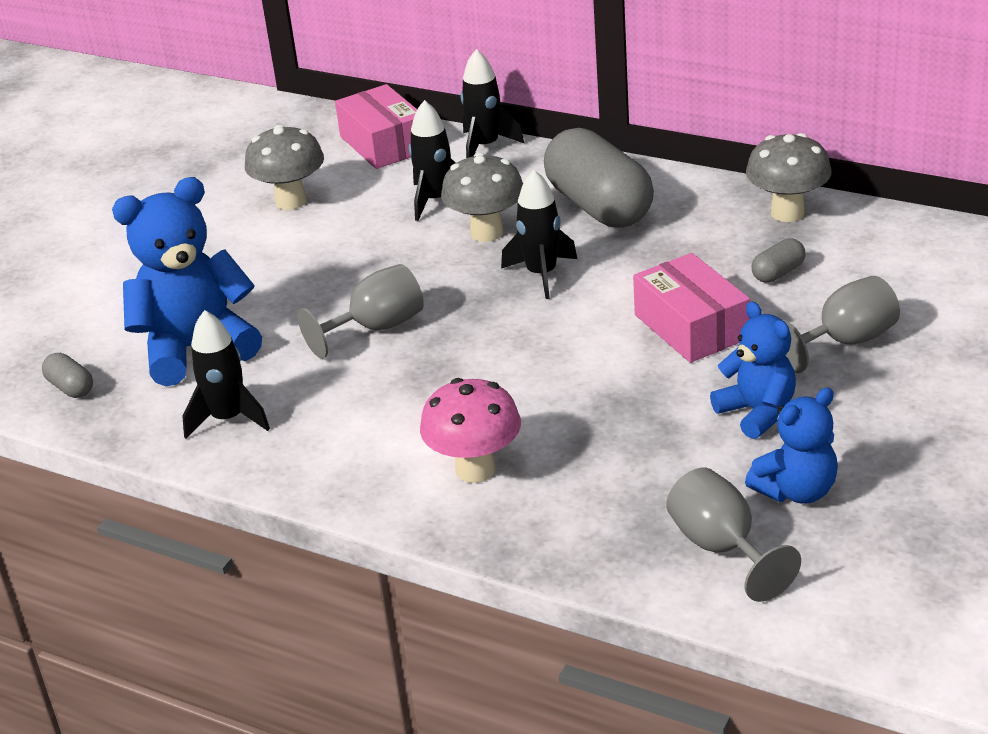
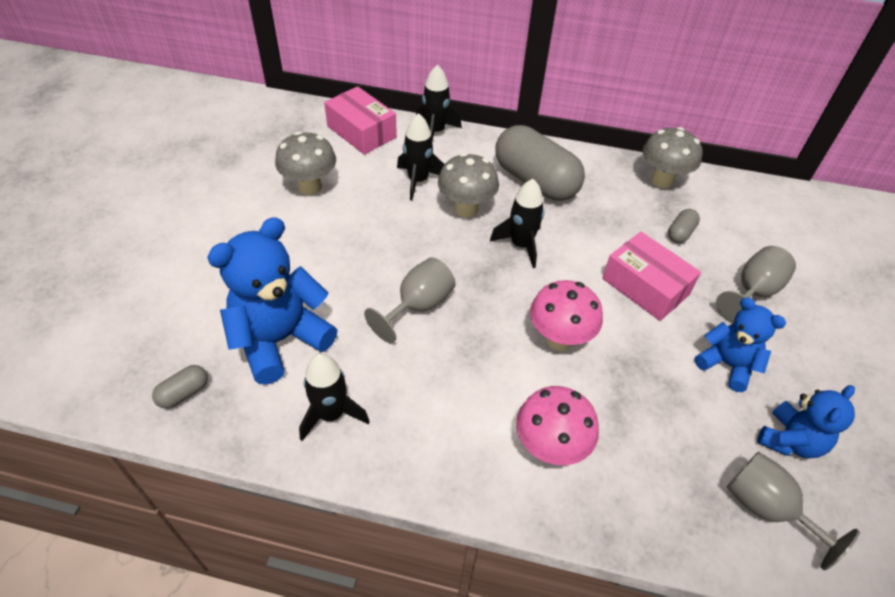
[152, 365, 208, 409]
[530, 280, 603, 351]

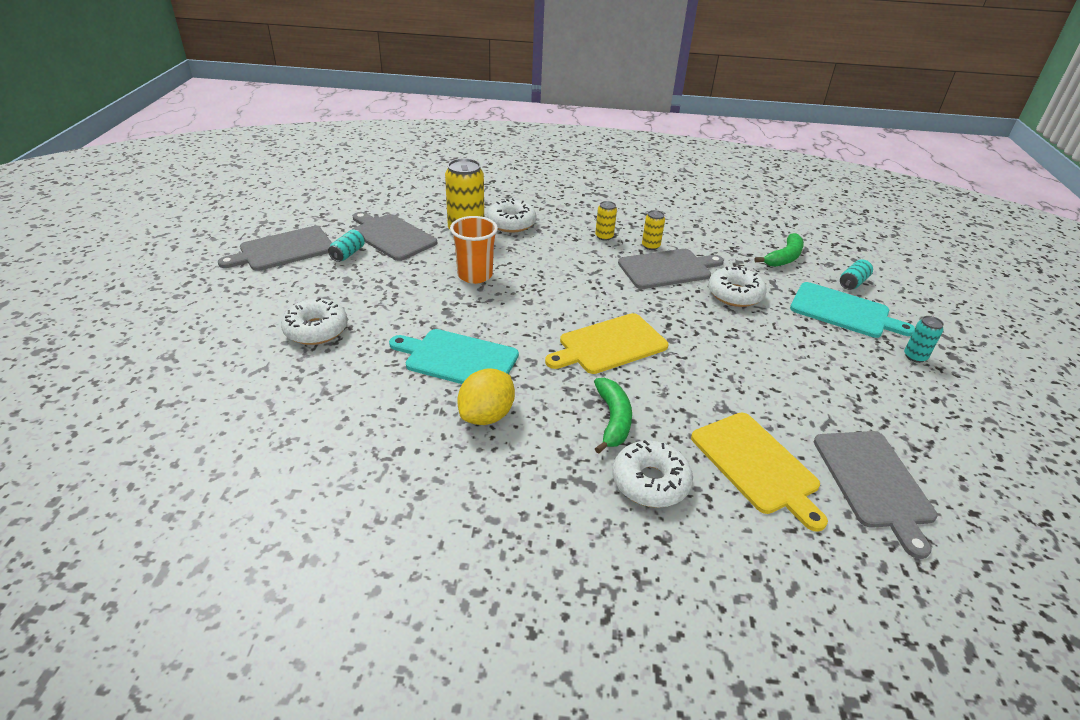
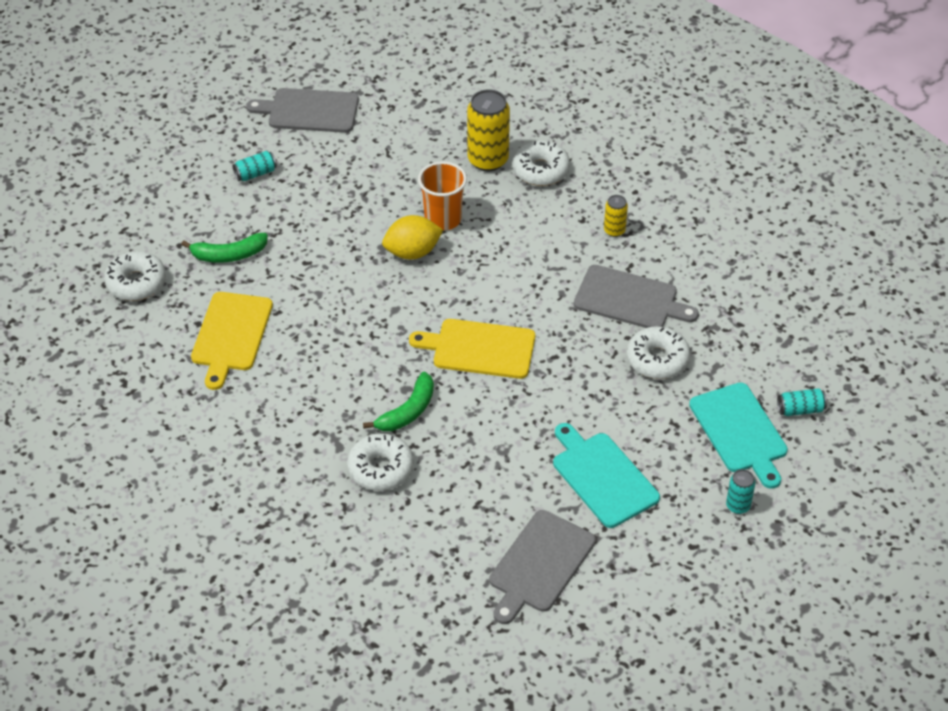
[104, 251, 166, 301]
[181, 233, 268, 263]
[191, 292, 273, 390]
[232, 151, 277, 181]
[382, 215, 443, 260]
[553, 423, 660, 528]
[353, 212, 437, 261] (first image)
[642, 210, 665, 250] (first image)

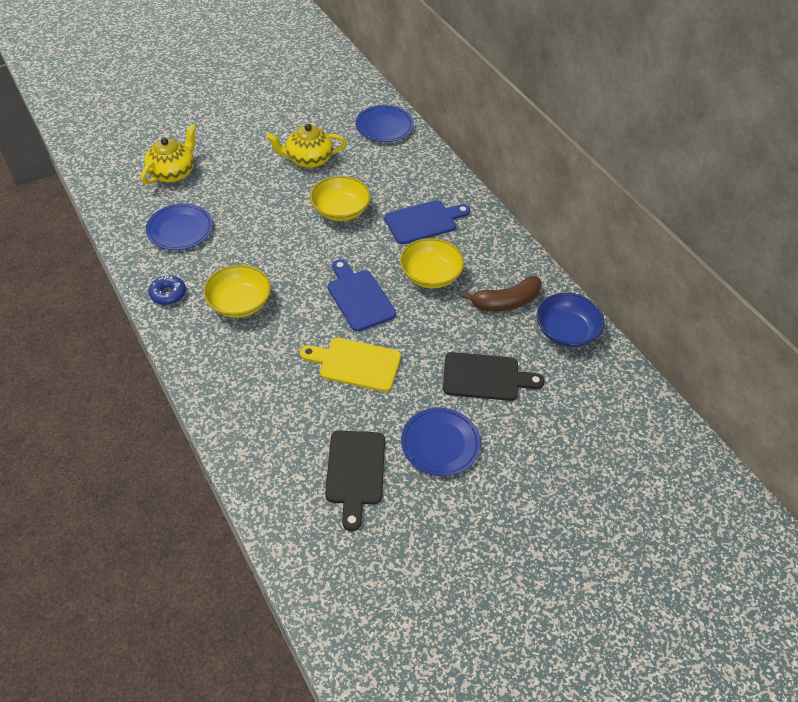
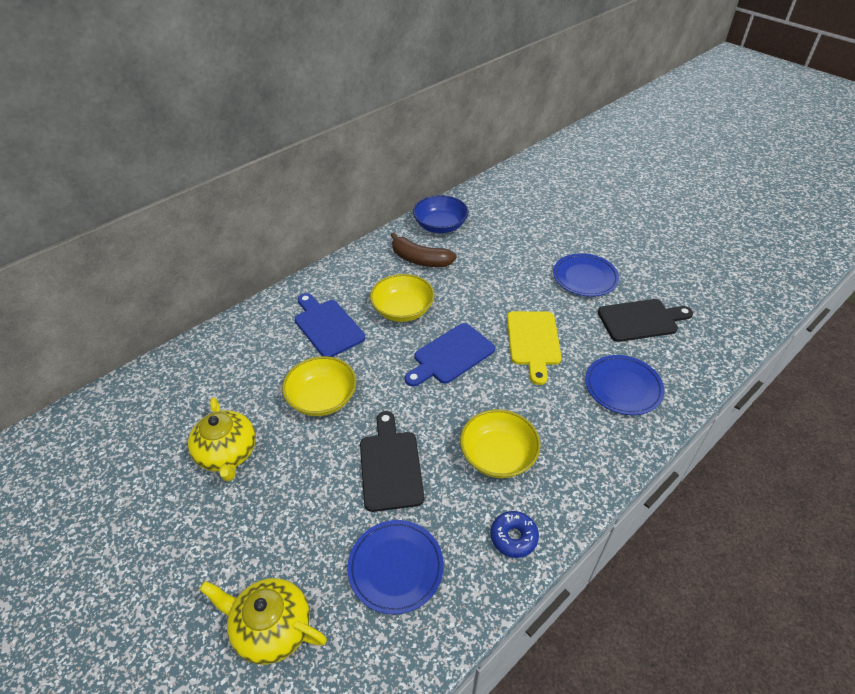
[360, 411, 424, 512]
[391, 232, 457, 267]
[585, 355, 664, 415]

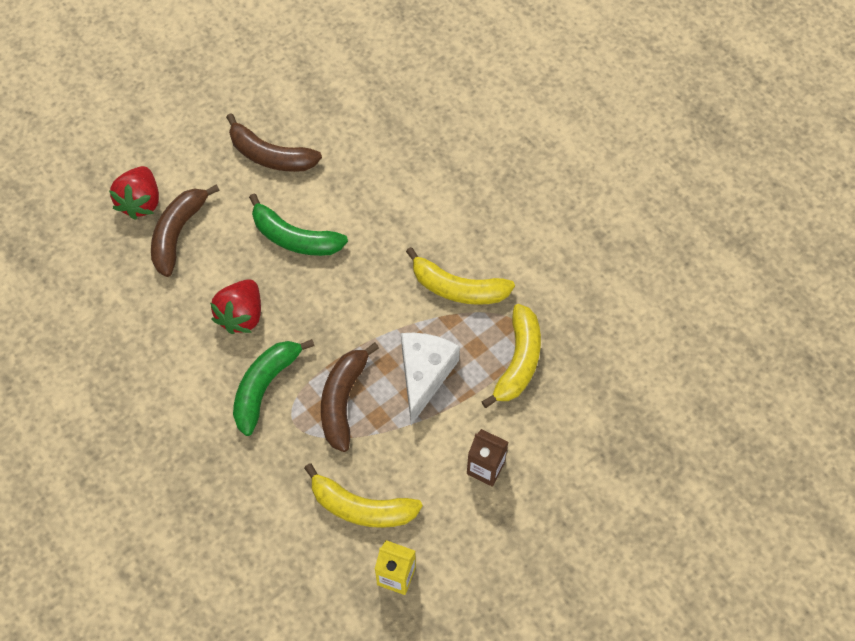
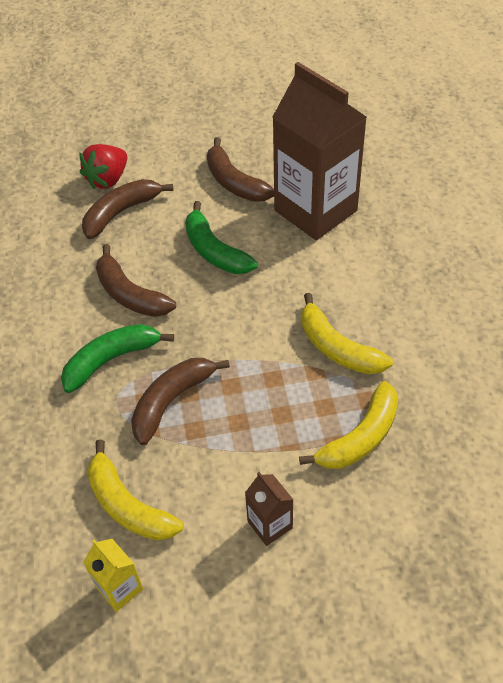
[96, 244, 176, 317]
[272, 62, 367, 240]
[401, 333, 460, 425] (first image)

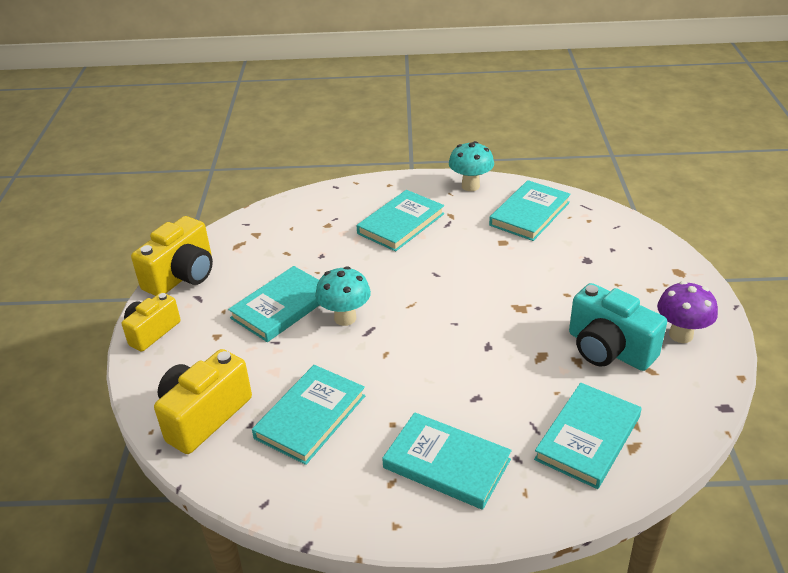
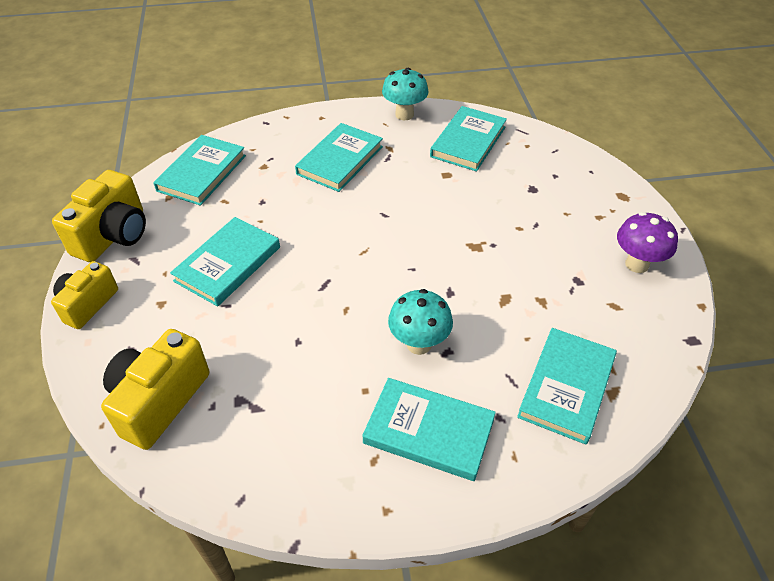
[153, 135, 246, 206]
[388, 289, 453, 355]
[569, 283, 667, 371] (first image)

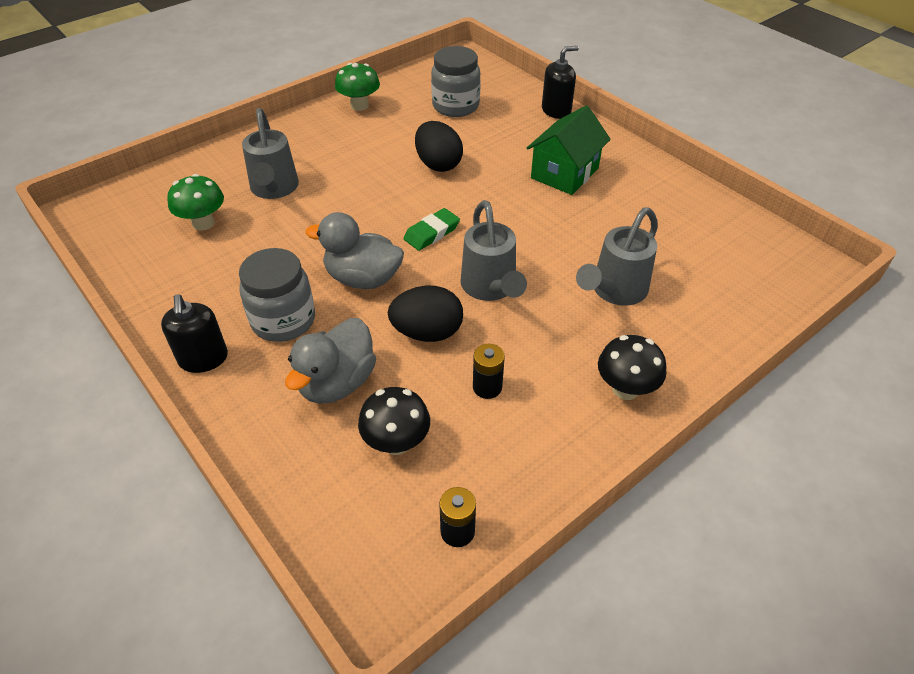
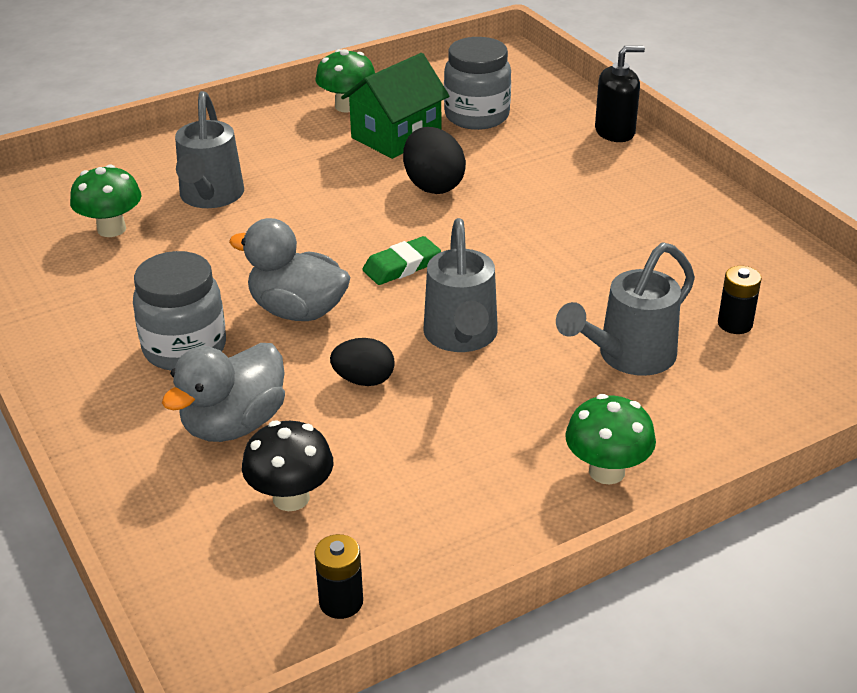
[330, 338, 394, 386]
[341, 53, 449, 159]
[565, 394, 656, 485]
[718, 266, 762, 334]
[161, 294, 228, 373] (first image)

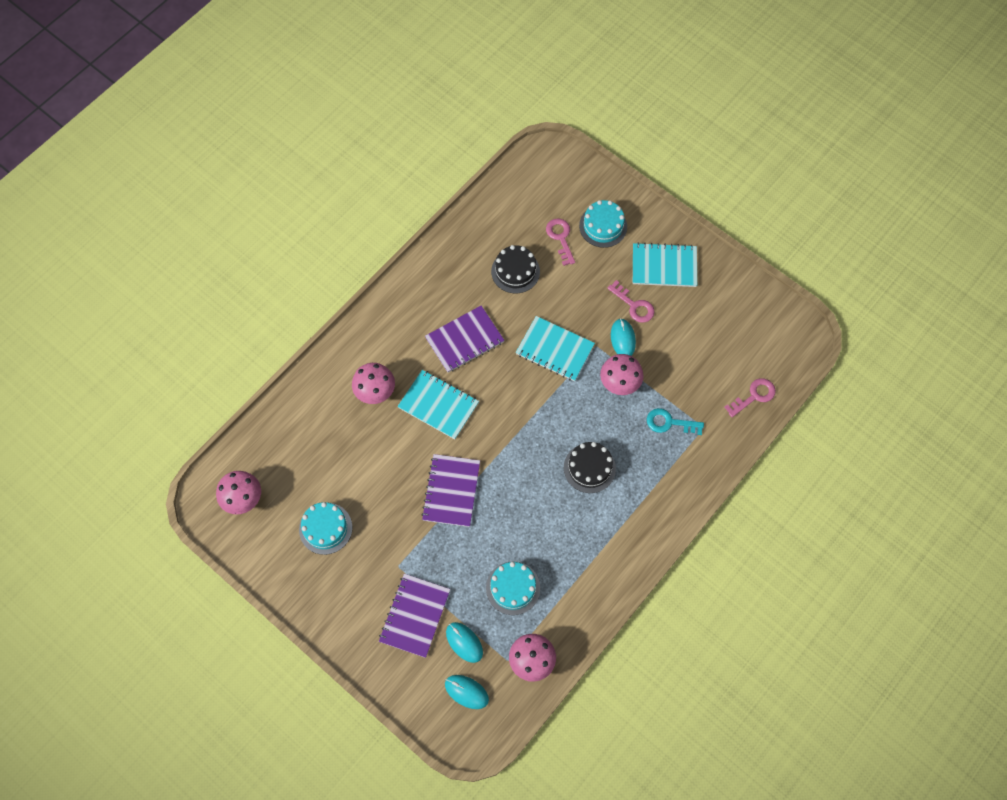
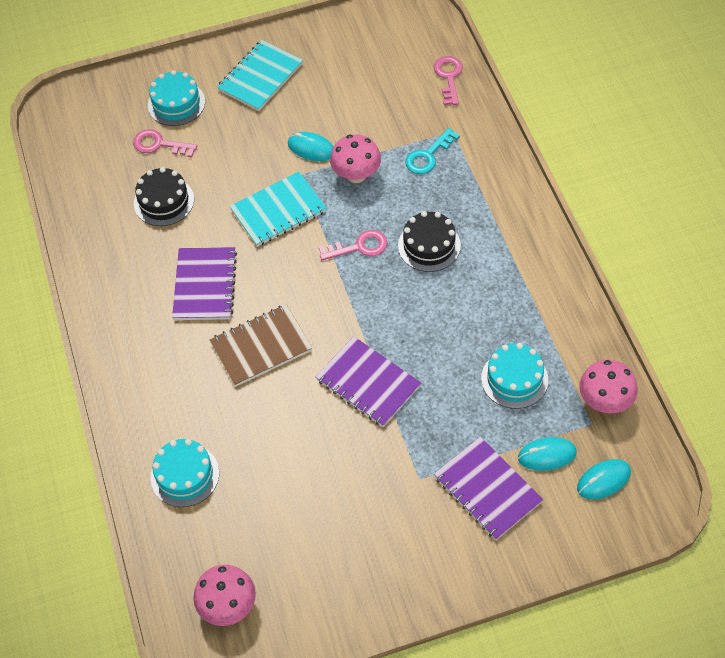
[150, 439, 219, 507]
[210, 304, 312, 387]
[318, 230, 387, 261]
[352, 363, 395, 404] (first image)

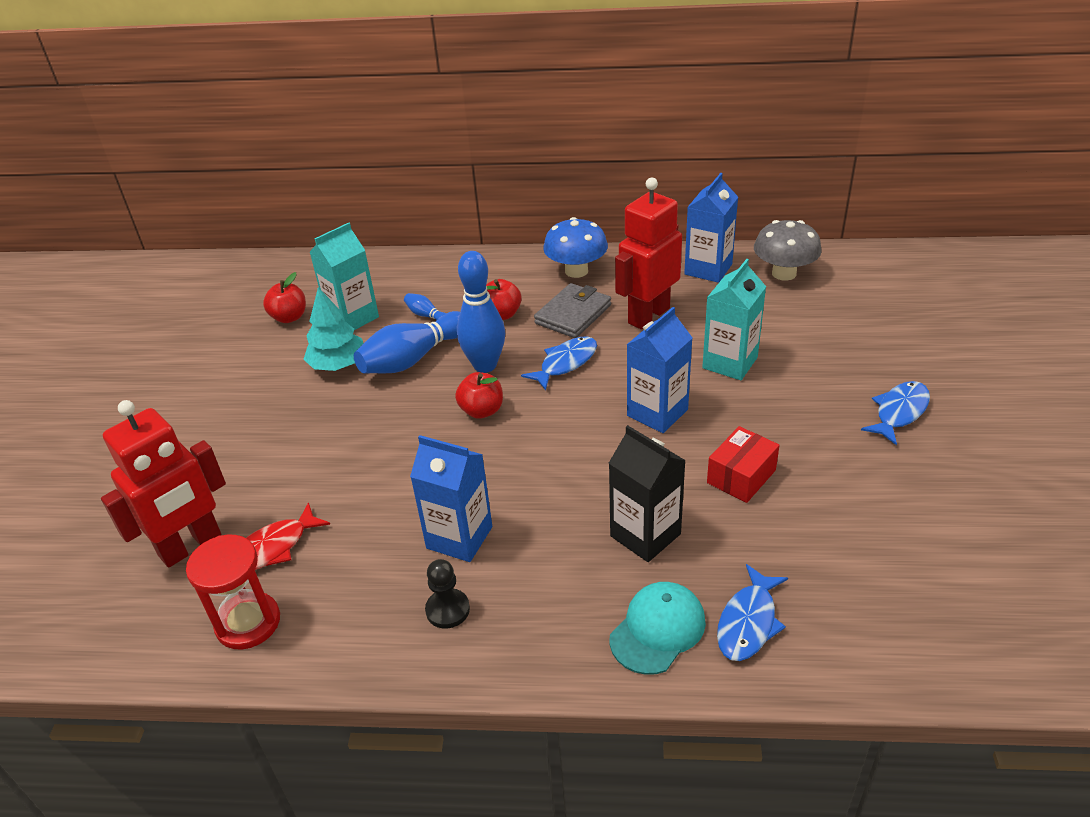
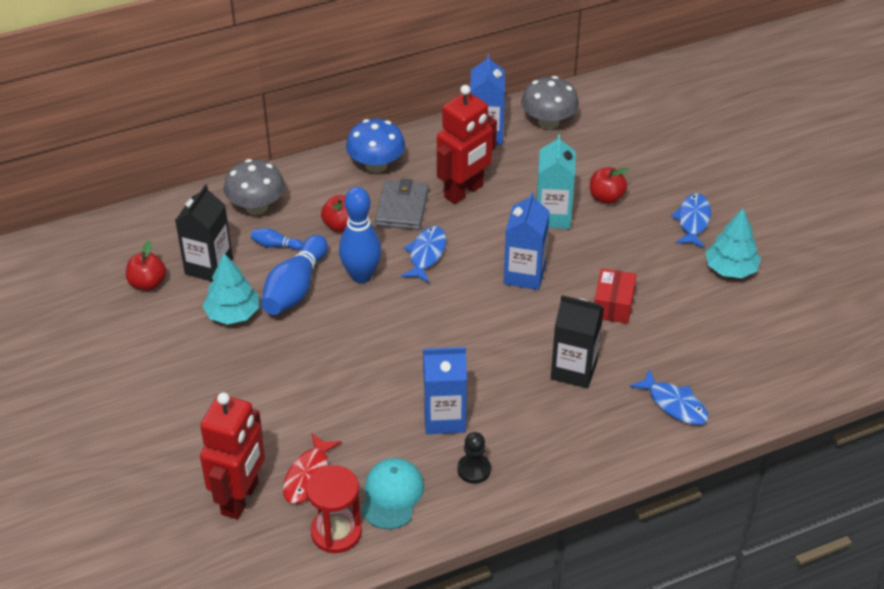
[175, 184, 233, 282]
[224, 159, 285, 215]
[361, 458, 424, 529]
[437, 85, 497, 204]
[590, 167, 629, 204]
[630, 369, 709, 425]
[705, 208, 761, 278]

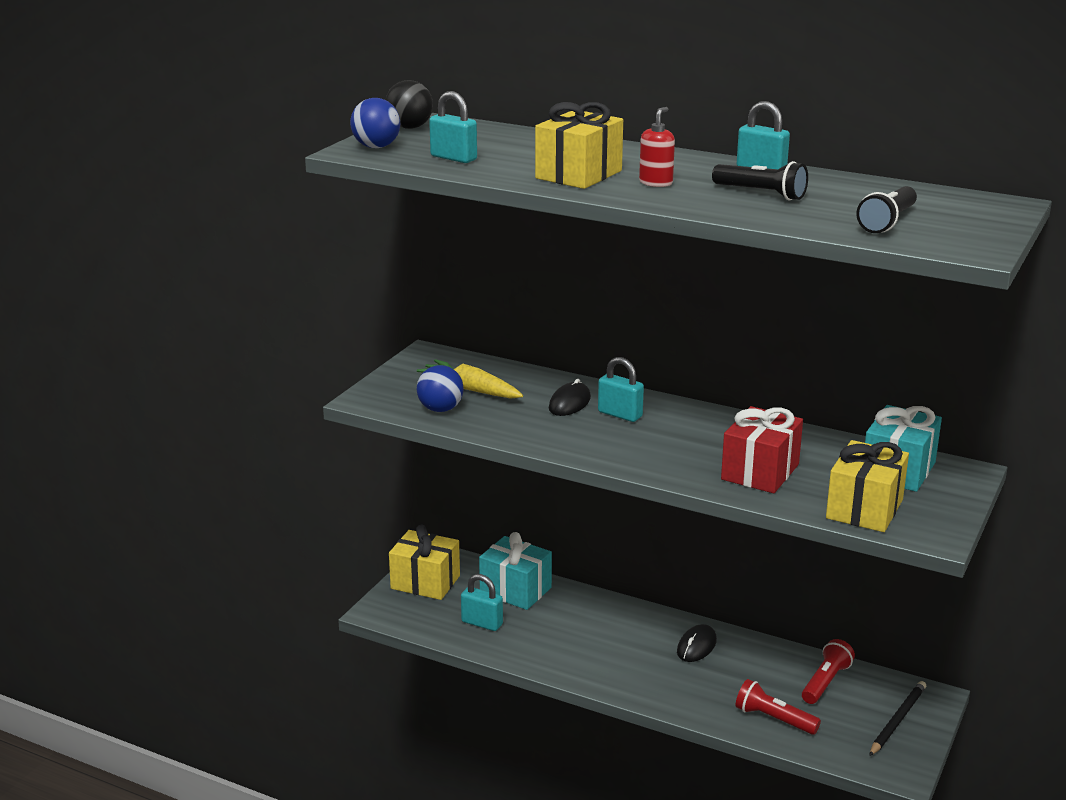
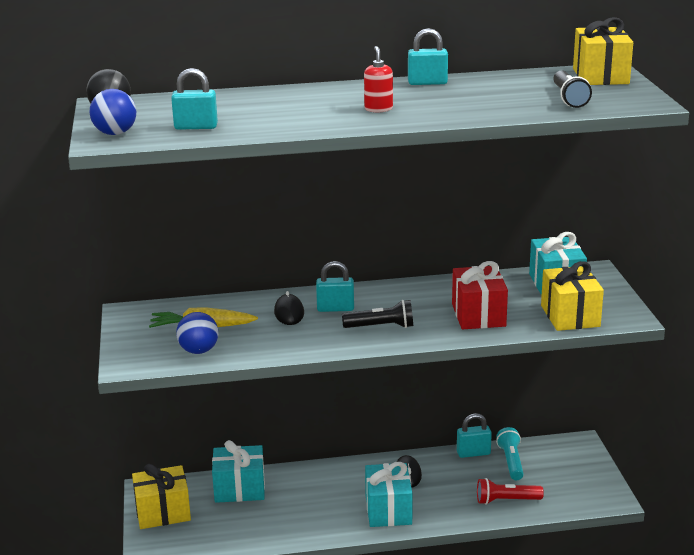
[342, 300, 413, 328]
[365, 462, 413, 527]
[457, 413, 492, 458]
[496, 427, 524, 480]
[573, 17, 633, 85]
[869, 681, 926, 756] (first image)

